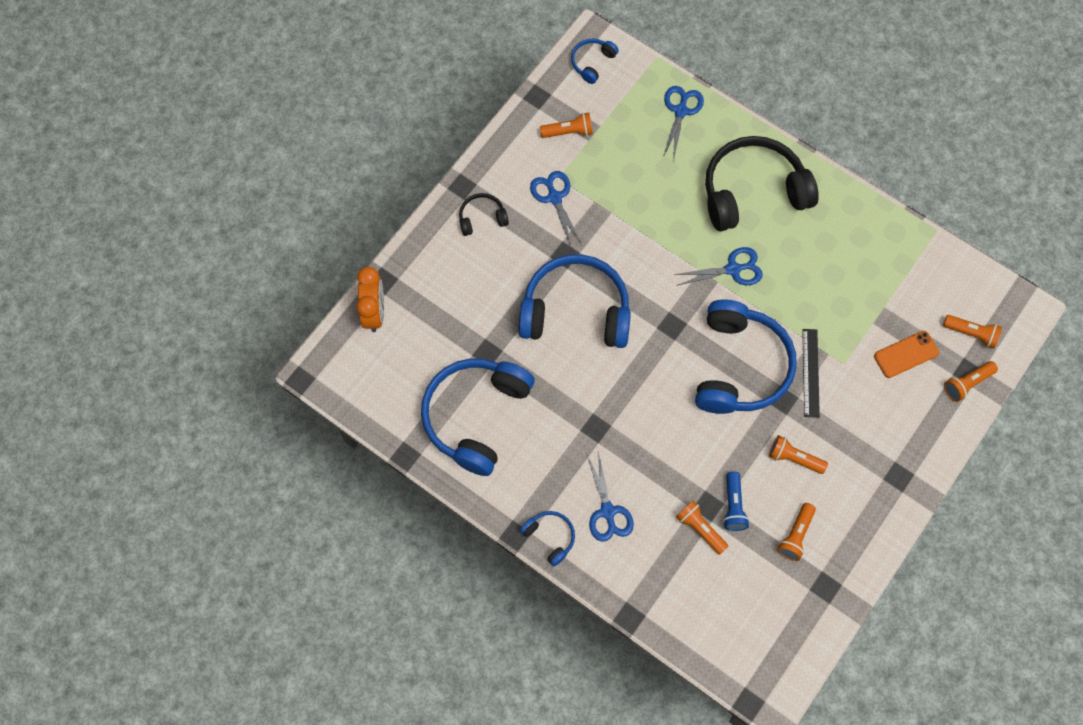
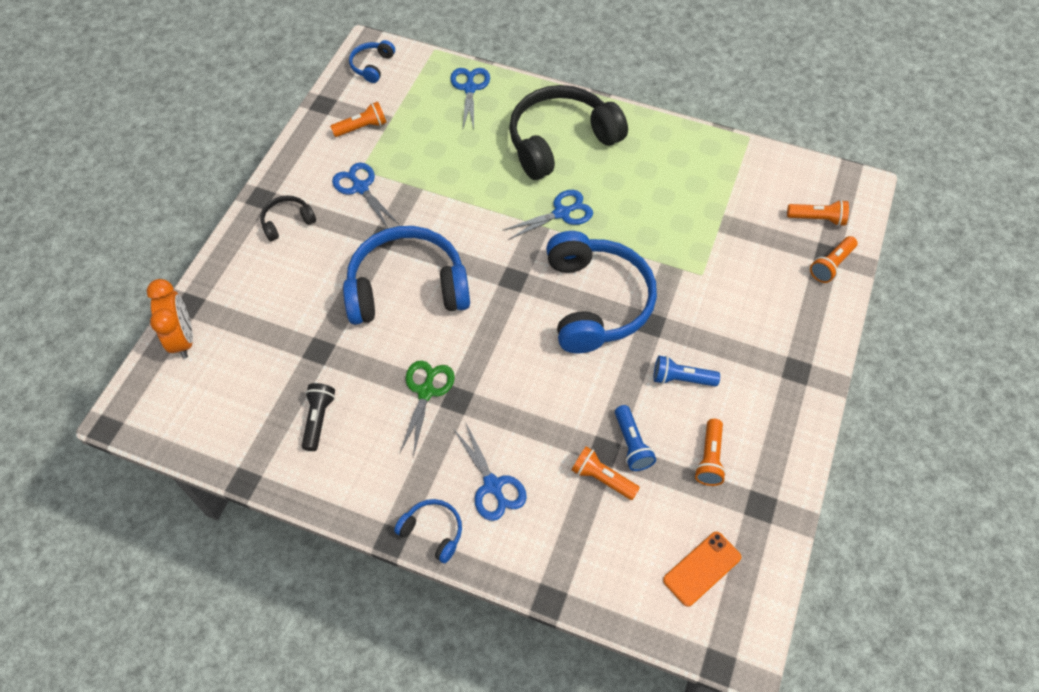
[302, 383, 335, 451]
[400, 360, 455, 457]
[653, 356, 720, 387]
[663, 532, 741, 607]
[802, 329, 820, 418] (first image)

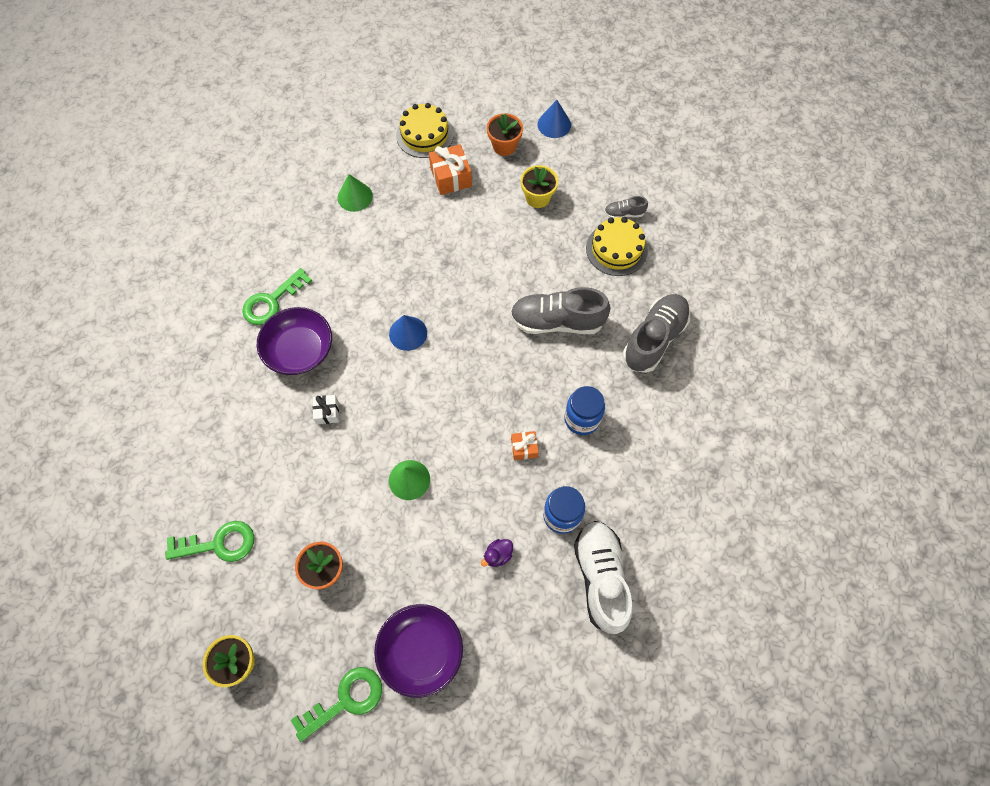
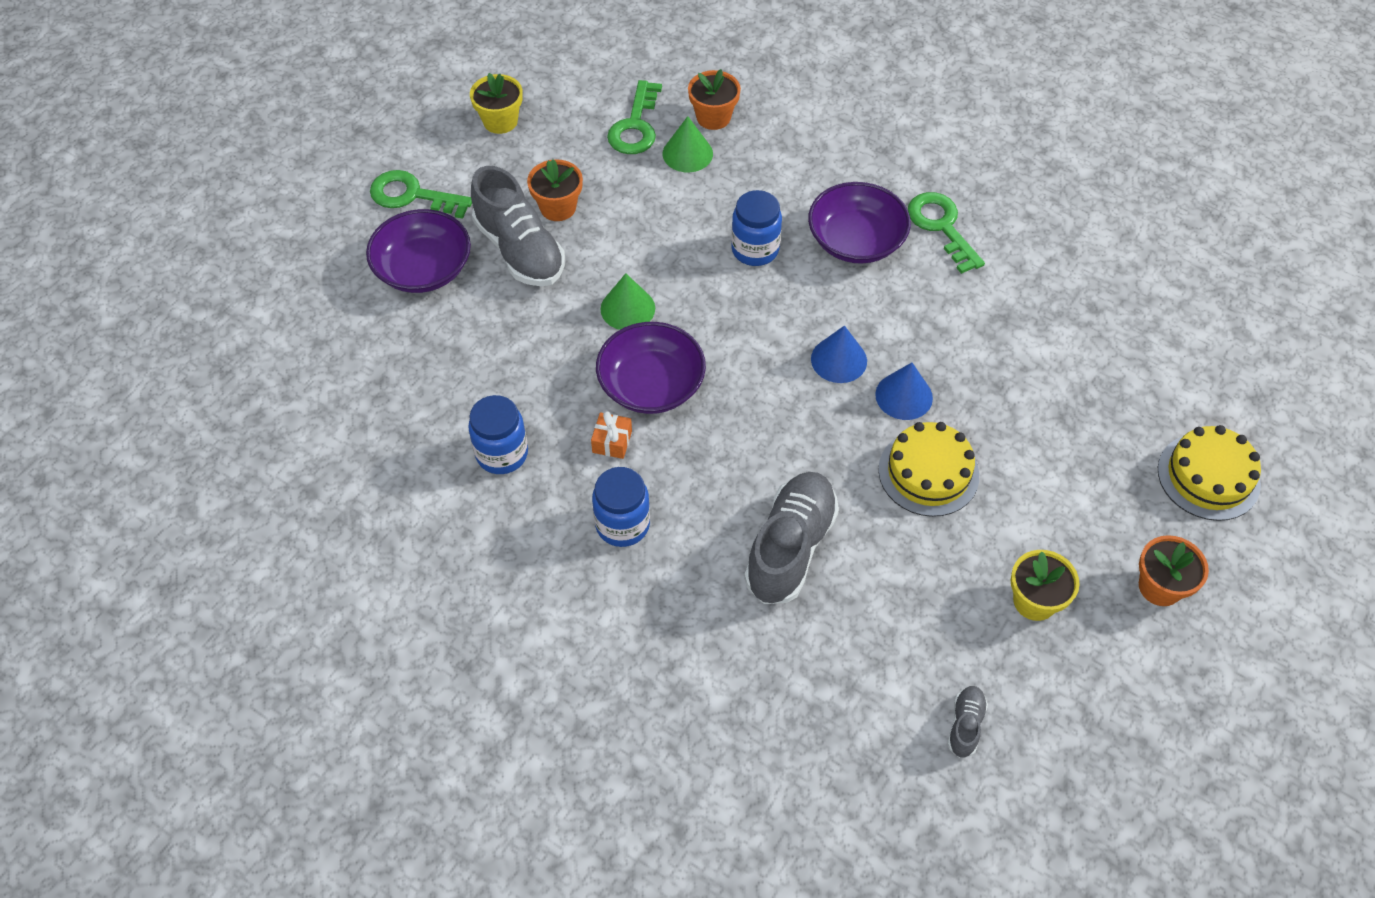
[370, 170, 472, 219]
[471, 166, 565, 286]
[596, 322, 706, 414]
[663, 116, 713, 172]
[688, 69, 741, 130]
[731, 190, 782, 266]
[875, 362, 933, 420]
[878, 422, 979, 517]
[429, 144, 472, 195] (first image)
[481, 539, 513, 567] (first image)
[574, 521, 633, 634] (first image)

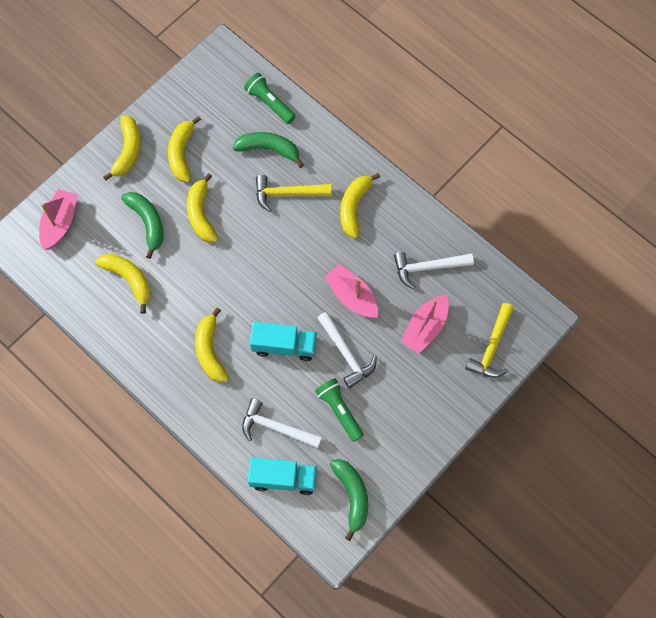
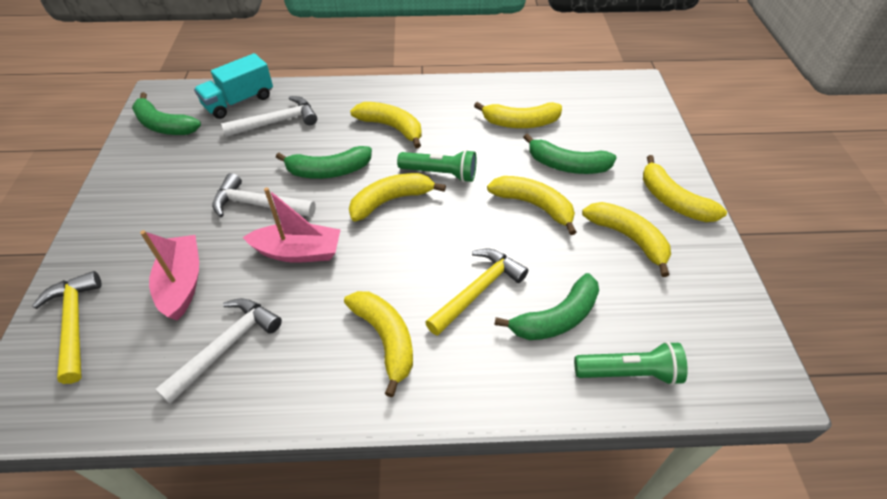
[276, 146, 372, 179]
[349, 173, 446, 221]
[397, 149, 477, 182]
[39, 189, 78, 250] (first image)

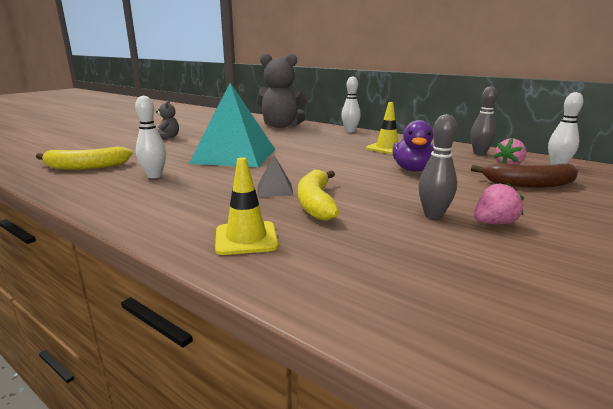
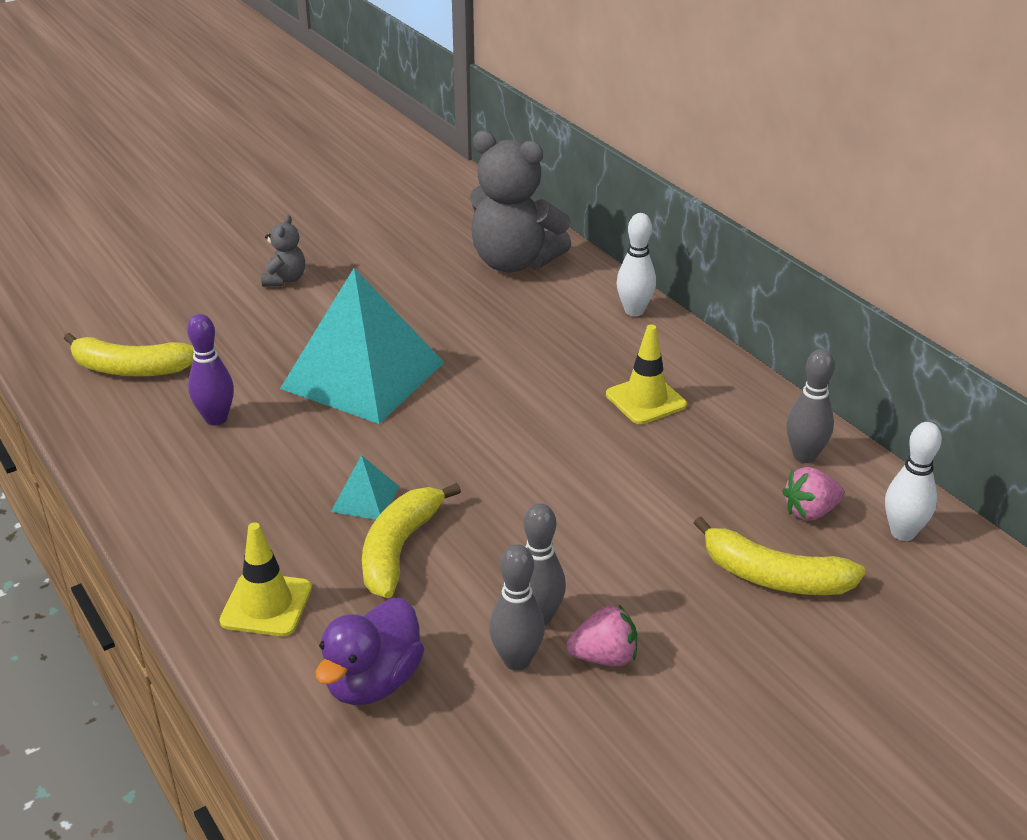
[187, 314, 234, 426]
[316, 598, 424, 705]
[331, 455, 399, 520]
[489, 544, 545, 671]
[694, 517, 866, 595]

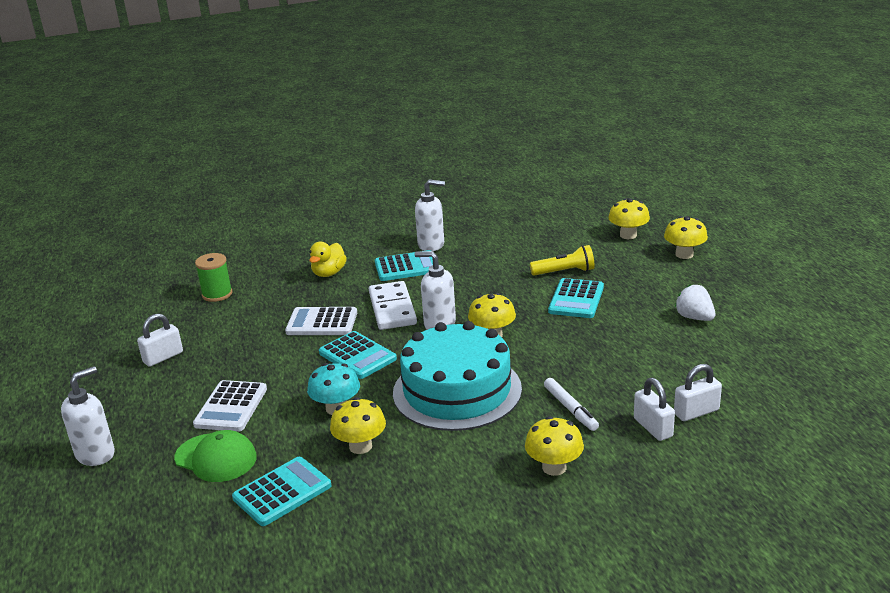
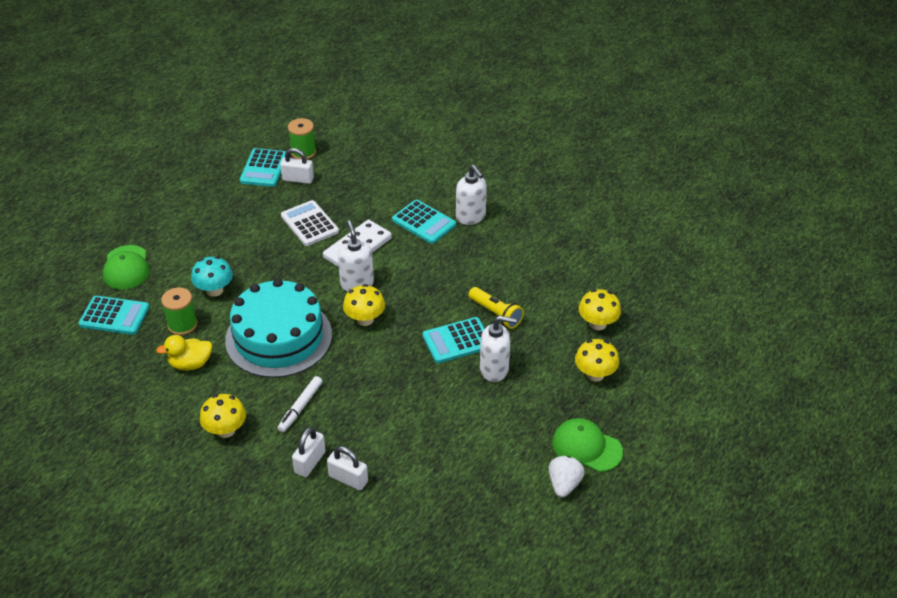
[156, 335, 212, 371]
[161, 287, 198, 335]
[240, 148, 286, 187]
[280, 148, 314, 184]
[480, 316, 517, 382]
[549, 456, 585, 498]
[552, 418, 623, 472]
[193, 380, 267, 432] (first image)

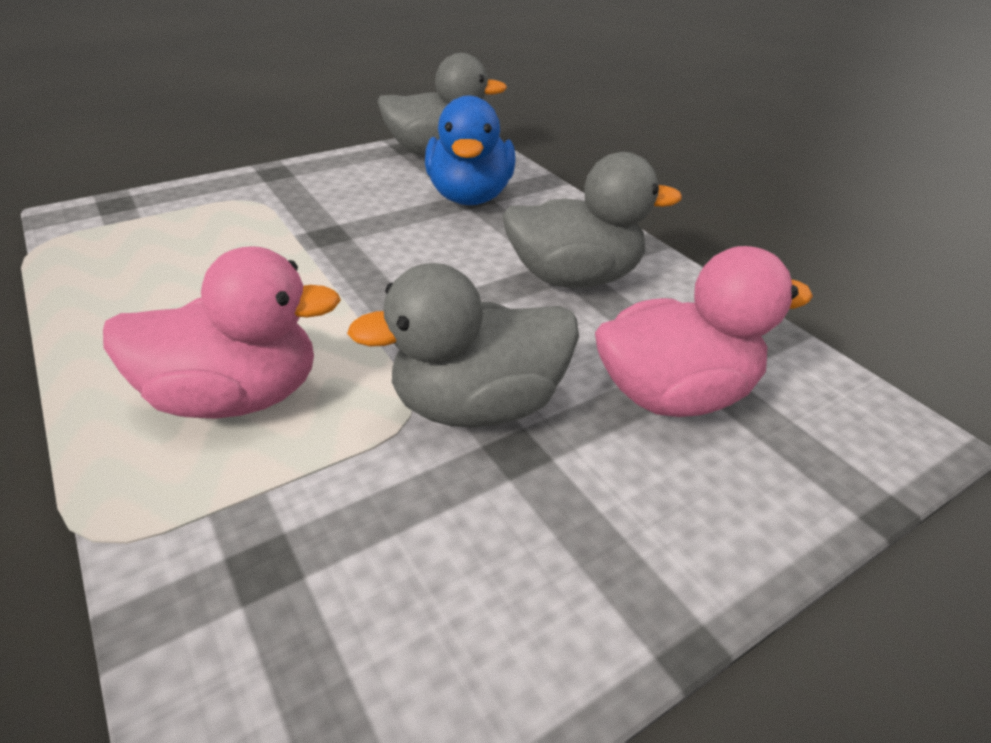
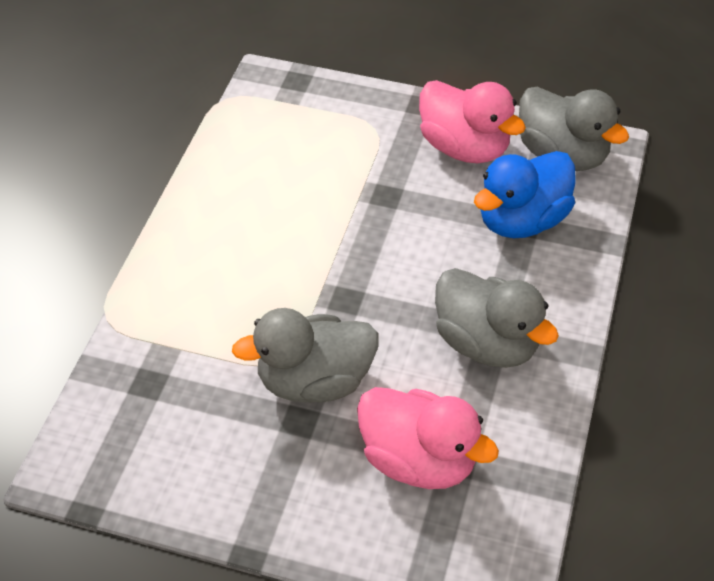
[232, 308, 379, 403]
[419, 80, 526, 163]

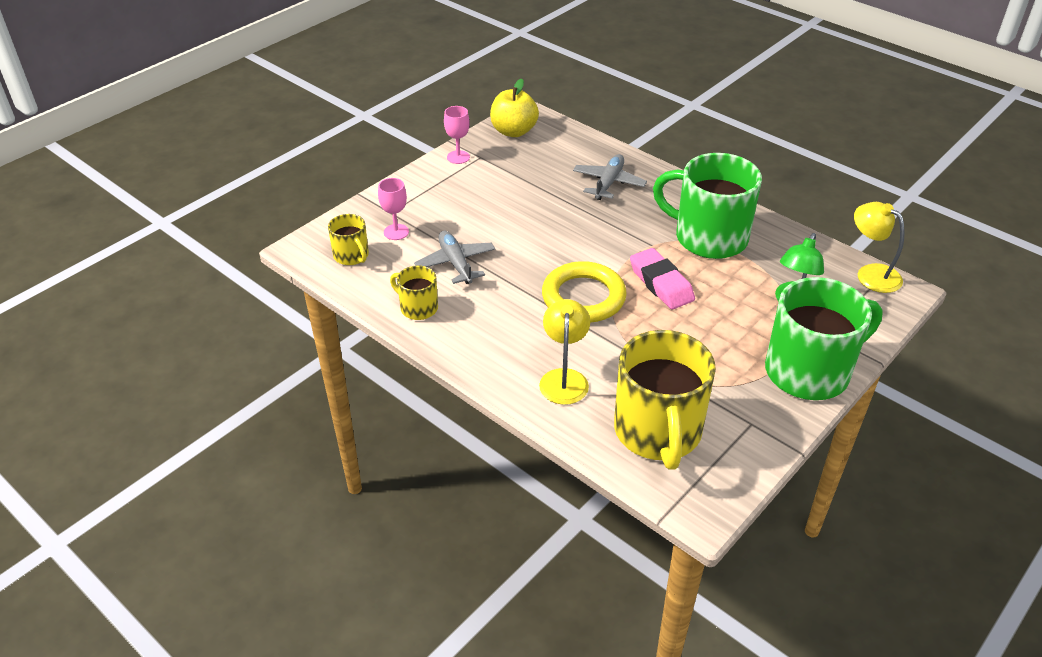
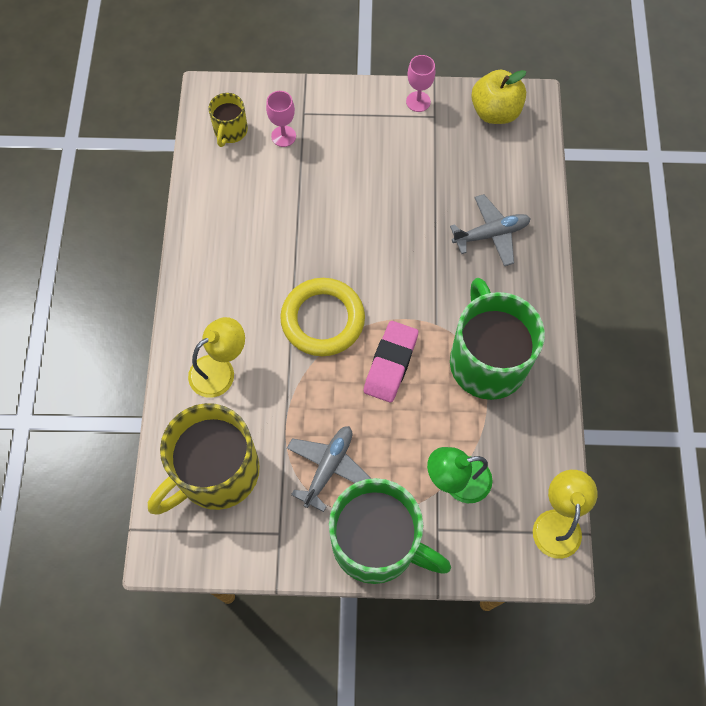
[287, 426, 372, 512]
[390, 265, 438, 320] (first image)

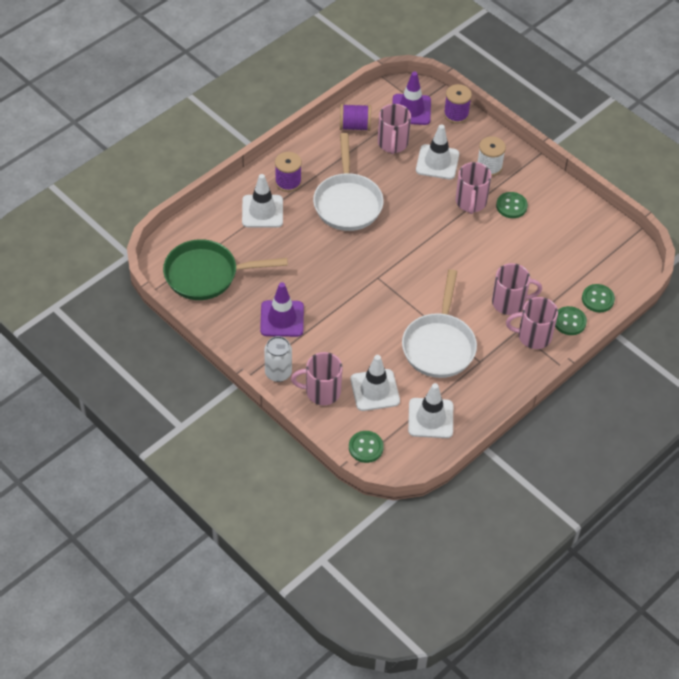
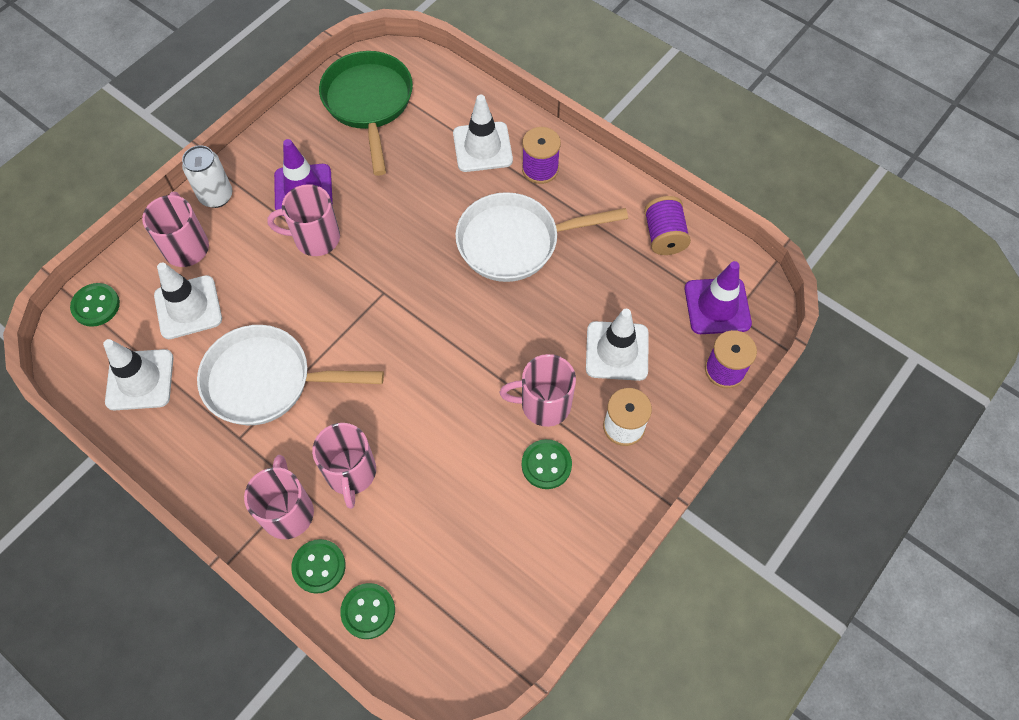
[267, 184, 340, 256]

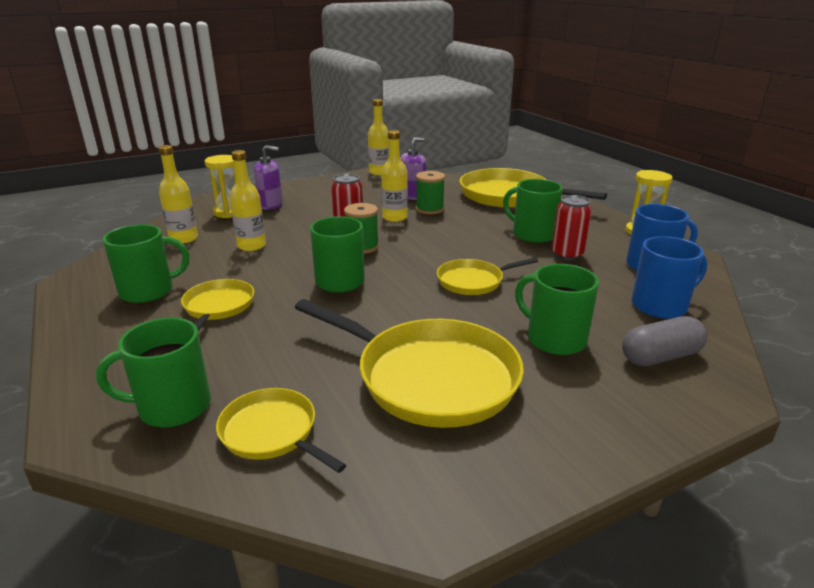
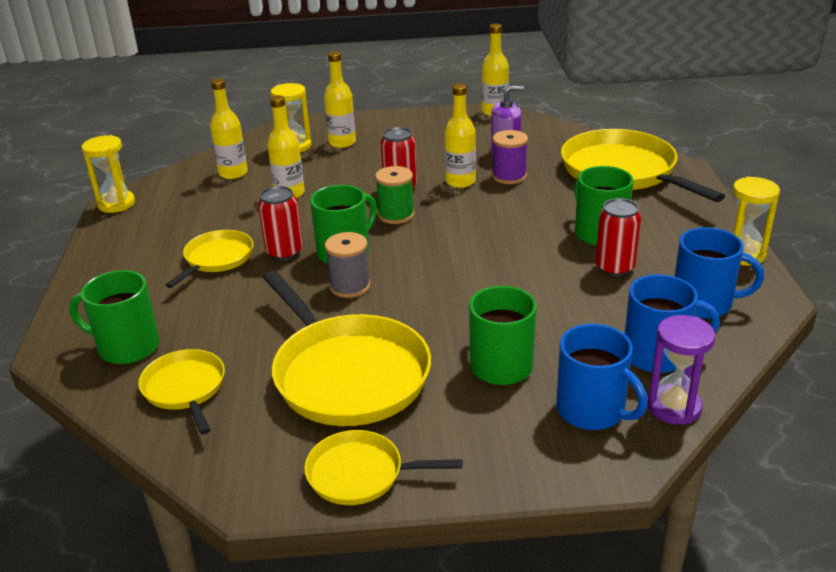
[81, 135, 135, 213]
[258, 186, 303, 261]
[304, 430, 463, 505]
[324, 51, 356, 148]
[325, 232, 371, 298]
[492, 130, 528, 184]
[556, 324, 648, 430]
[648, 315, 715, 425]
[103, 224, 189, 303] (first image)

